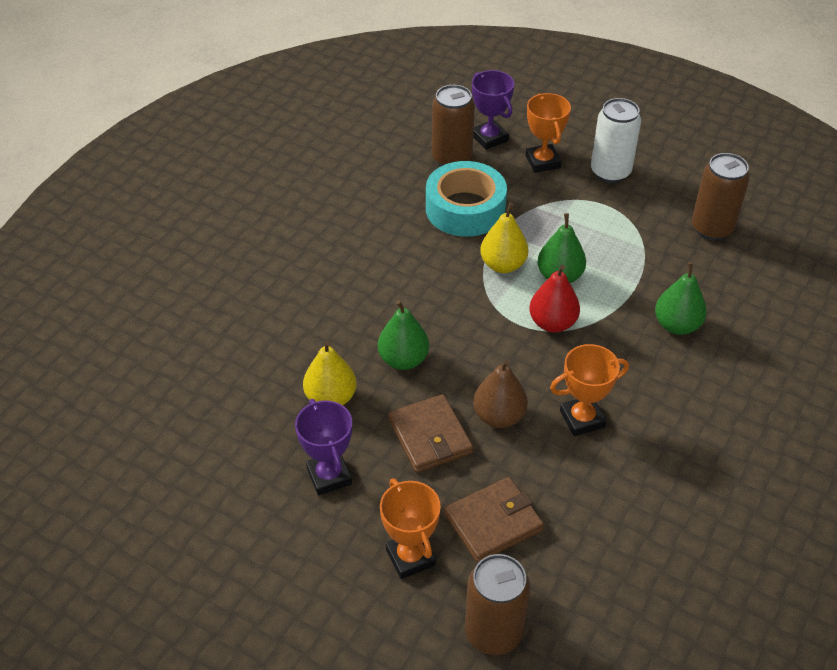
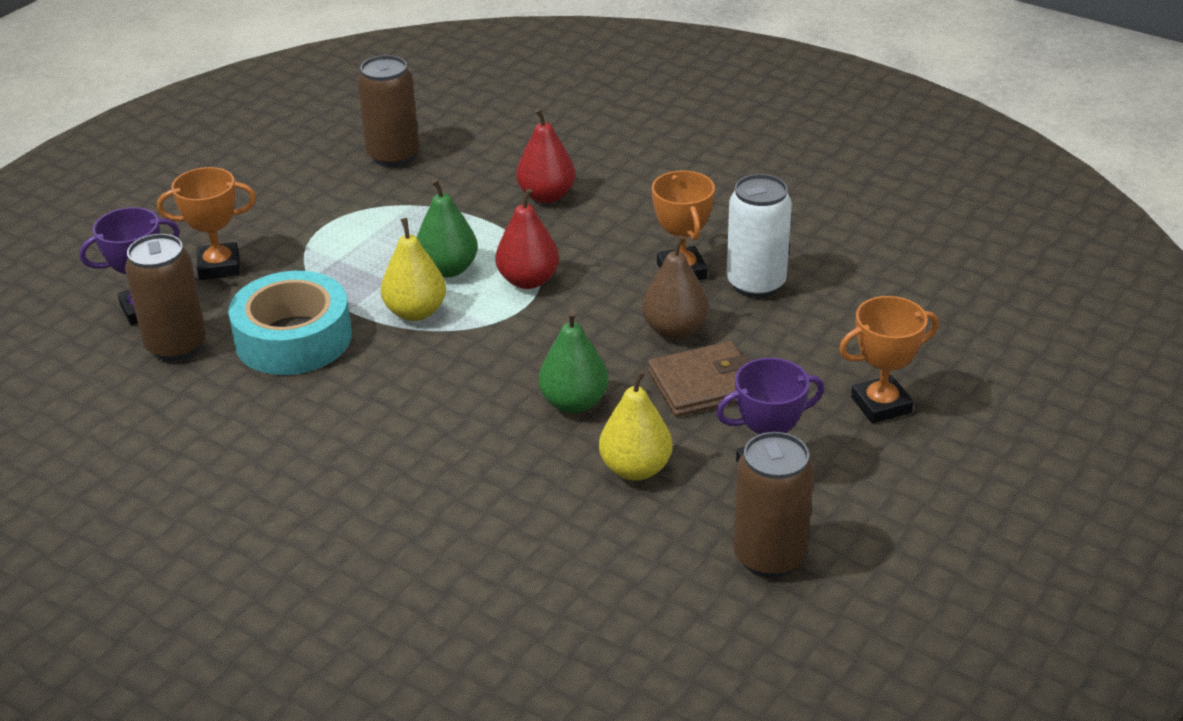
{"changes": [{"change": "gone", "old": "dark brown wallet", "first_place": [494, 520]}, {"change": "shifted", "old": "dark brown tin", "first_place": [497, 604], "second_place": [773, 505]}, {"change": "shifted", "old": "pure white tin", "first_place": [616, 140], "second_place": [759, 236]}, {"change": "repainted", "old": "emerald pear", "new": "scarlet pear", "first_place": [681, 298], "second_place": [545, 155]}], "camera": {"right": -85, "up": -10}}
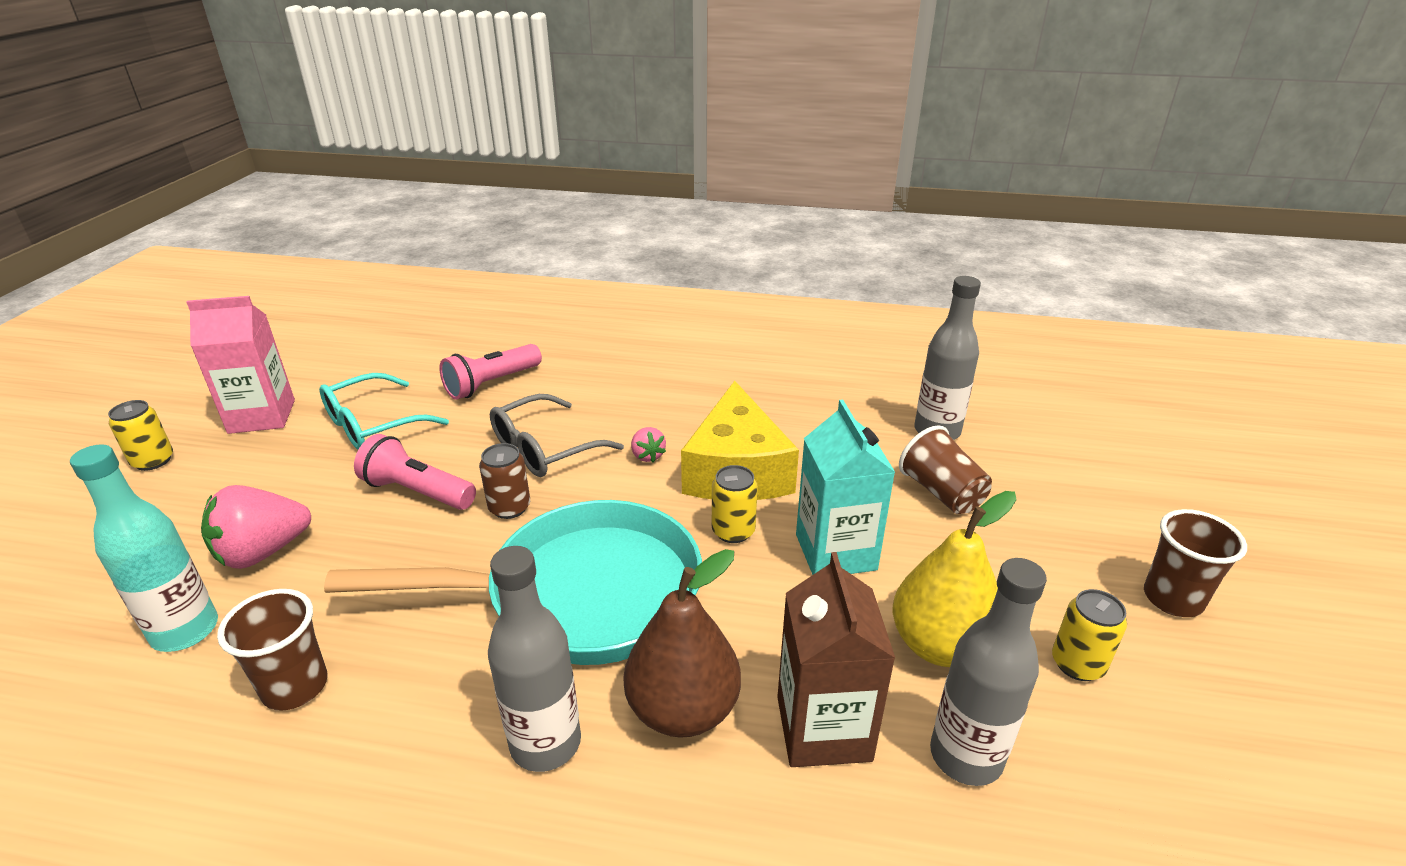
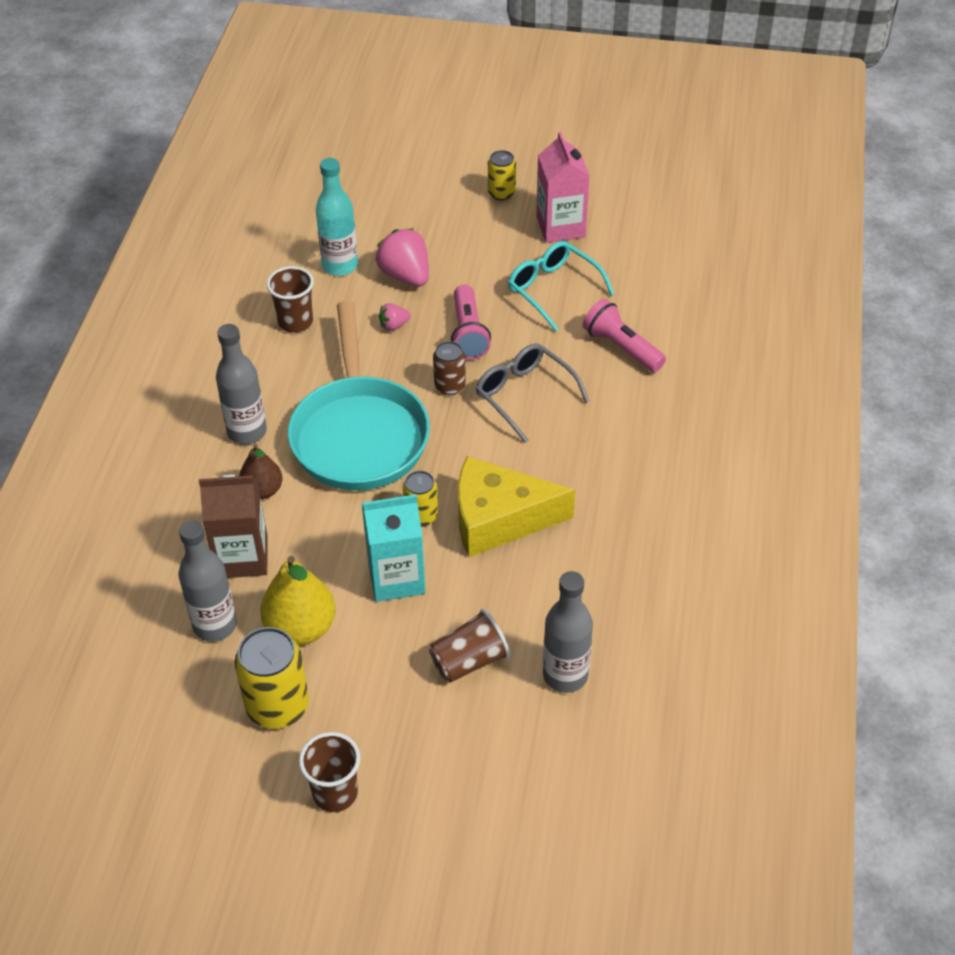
{"changes": [{"change": "shifted", "old": "rose-pink berry", "first_place": [648, 444], "second_place": [395, 317]}, {"change": "rotated", "old": "rose-pink pocket torch", "first_place": [415, 472], "second_place": [471, 322], "degrees": 150}, {"change": "scaled", "old": "dark brown pear", "first_place": [682, 643], "second_place": [260, 471], "factor": 0.63}, {"change": "scaled", "old": "yellow tin", "first_place": [1089, 635], "second_place": [272, 678], "factor": 1.71}], "camera": {"right": 90, "up": 15}}
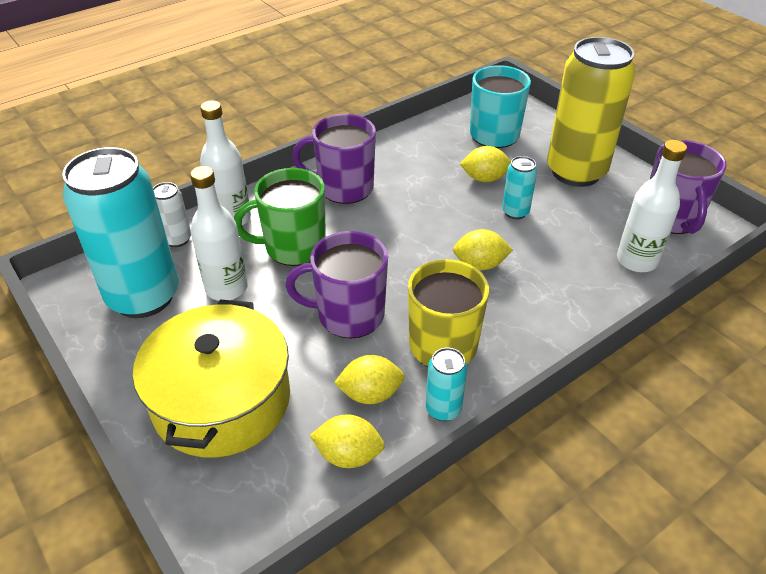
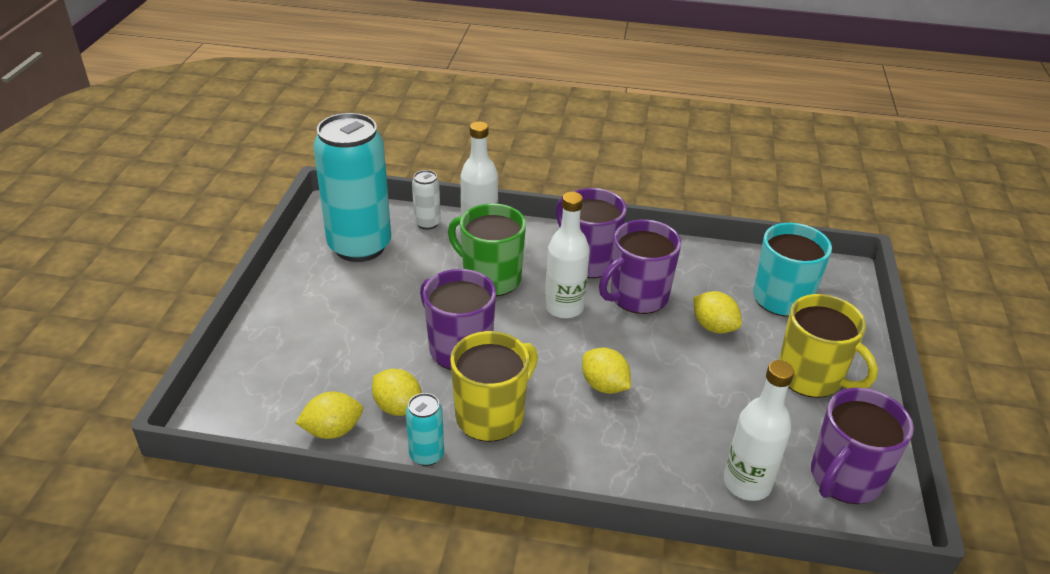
{"changes": [{"change": "gone", "old": "yellow pot", "first_place": [211, 378]}, {"change": "gone", "old": "turquoise tin", "first_place": [519, 187]}, {"change": "new", "new": "purple coffee mug", "second_place": [640, 266]}, {"change": "shifted", "old": "pure white flask", "first_place": [219, 233], "second_place": [567, 255]}, {"change": "swapped", "old": "yellow tin", "new": "yellow coffee mug", "first_place": [591, 112], "second_place": [828, 346]}, {"change": "rotated", "old": "yellow toy lemon", "first_place": [347, 441], "second_place": [329, 415], "degrees": -75}], "camera": {"right": 45, "up": -5}}
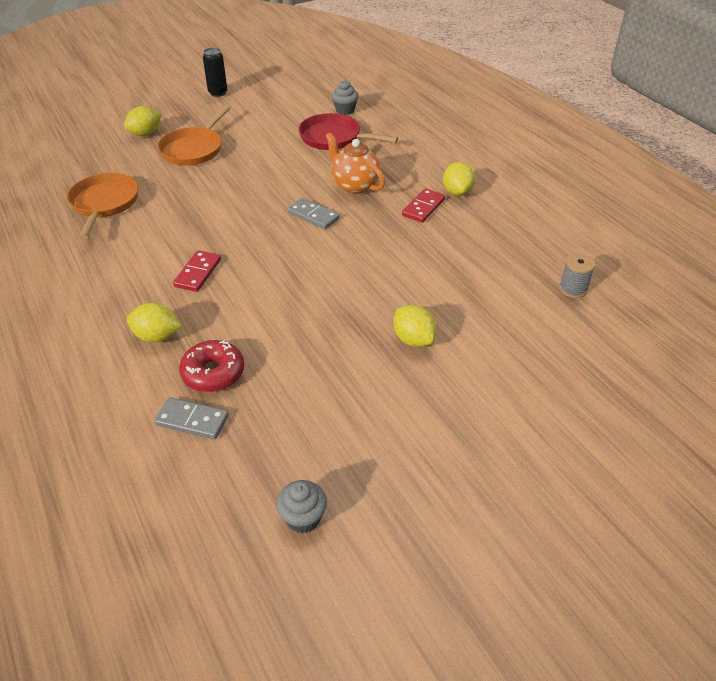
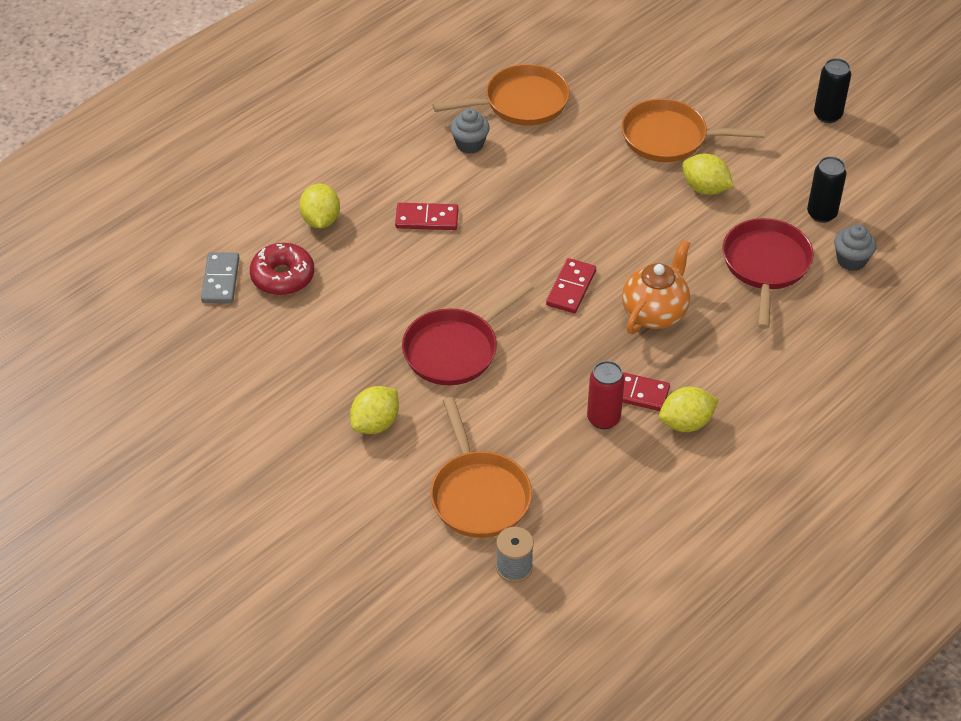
{"changes": [{"change": "new", "new": "scarlet pan", "second_place": [468, 333]}, {"change": "new", "new": "orange pan", "second_place": [481, 467]}, {"change": "new", "new": "scarlet tin", "second_place": [606, 395]}, {"change": "new", "new": "jet-black tin", "second_place": [826, 189]}, {"change": "shifted", "old": "yellow toy lemon", "first_place": [142, 121], "second_place": [707, 174]}, {"change": "shifted", "old": "ash-grey cupcake", "first_place": [301, 506], "second_place": [470, 131]}, {"change": "repainted", "old": "ash-grey domino tile", "new": "scarlet domino tile", "first_place": [313, 213], "second_place": [571, 285]}], "camera": {"right": 75, "up": 5}}
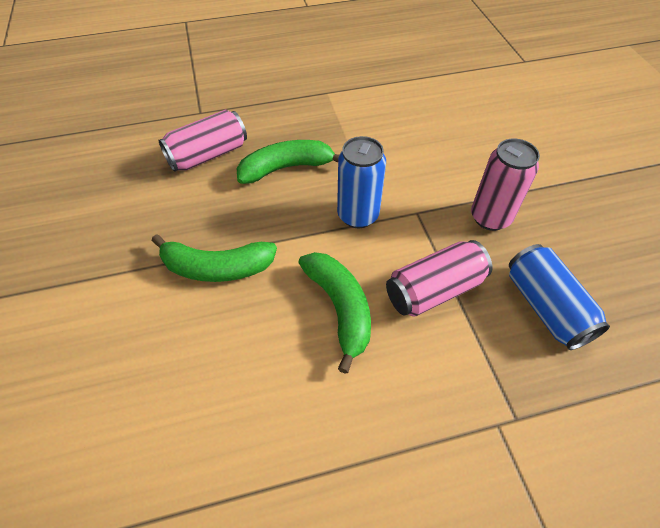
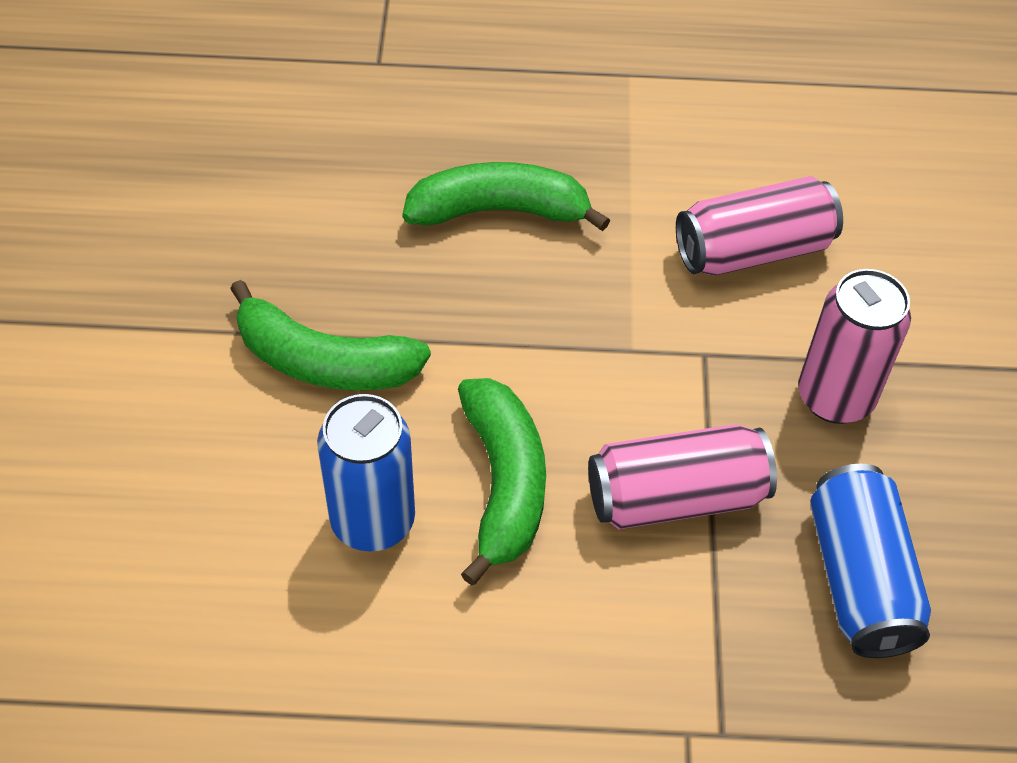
{"changes": [{"change": "shifted", "old": "rose-pink tin", "first_place": [203, 140], "second_place": [759, 226]}, {"change": "shifted", "old": "cobalt tin", "first_place": [361, 182], "second_place": [366, 472]}], "camera": {"right": 15, "up": 0}}
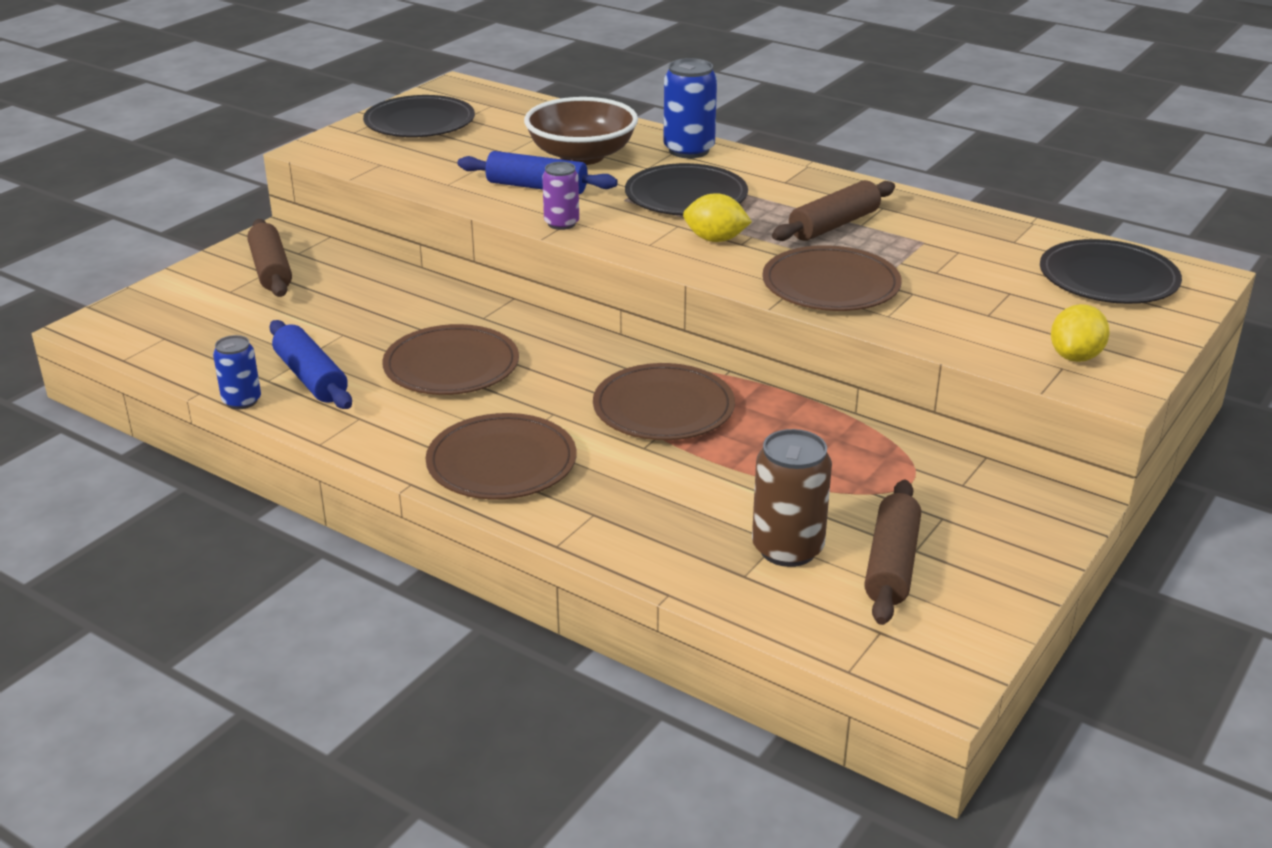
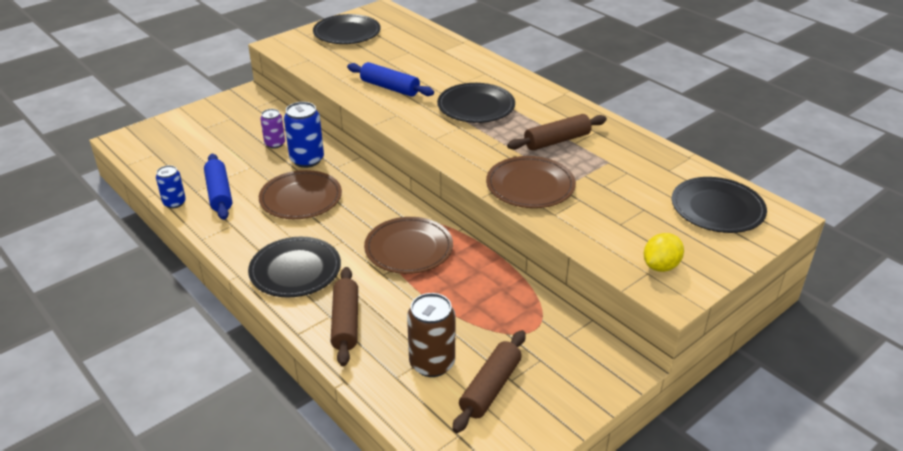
{"changes": [{"change": "gone", "old": "dark brown deep dish", "first_place": [581, 131]}, {"change": "gone", "old": "yellow toy lemon", "first_place": [717, 217]}, {"change": "shifted", "old": "dark brown rolling pin", "first_place": [269, 258], "second_place": [344, 316]}, {"change": "shifted", "old": "purple tin", "first_place": [560, 196], "second_place": [272, 129]}, {"change": "shifted", "old": "cobalt tin", "first_place": [690, 108], "second_place": [304, 135]}, {"change": "repainted", "old": "dark brown plate", "new": "jet-black plate", "first_place": [501, 456], "second_place": [294, 267]}], "camera": {"right": 15, "up": 5}}
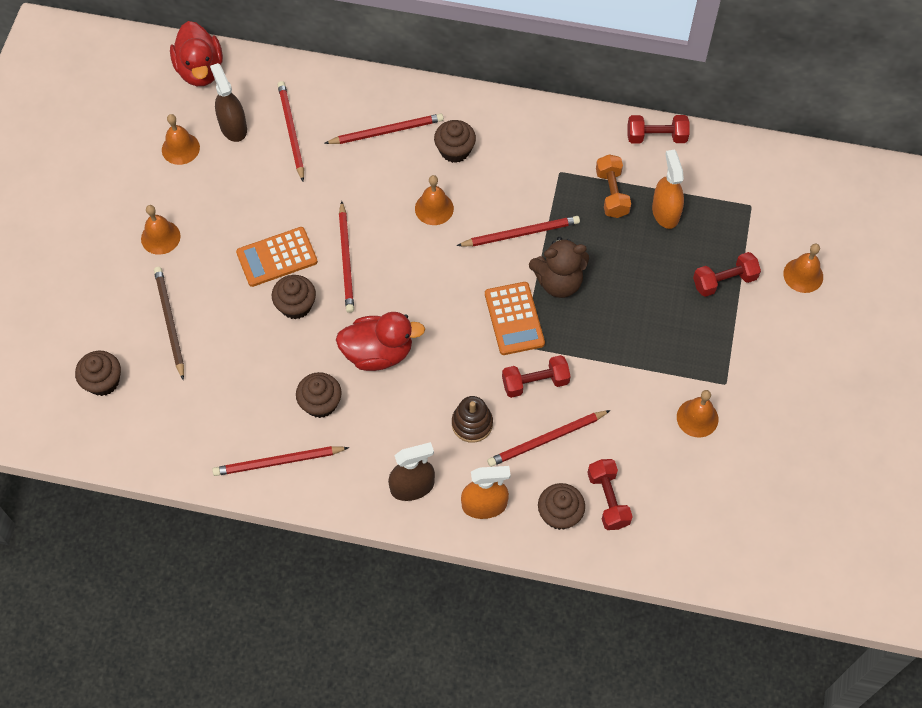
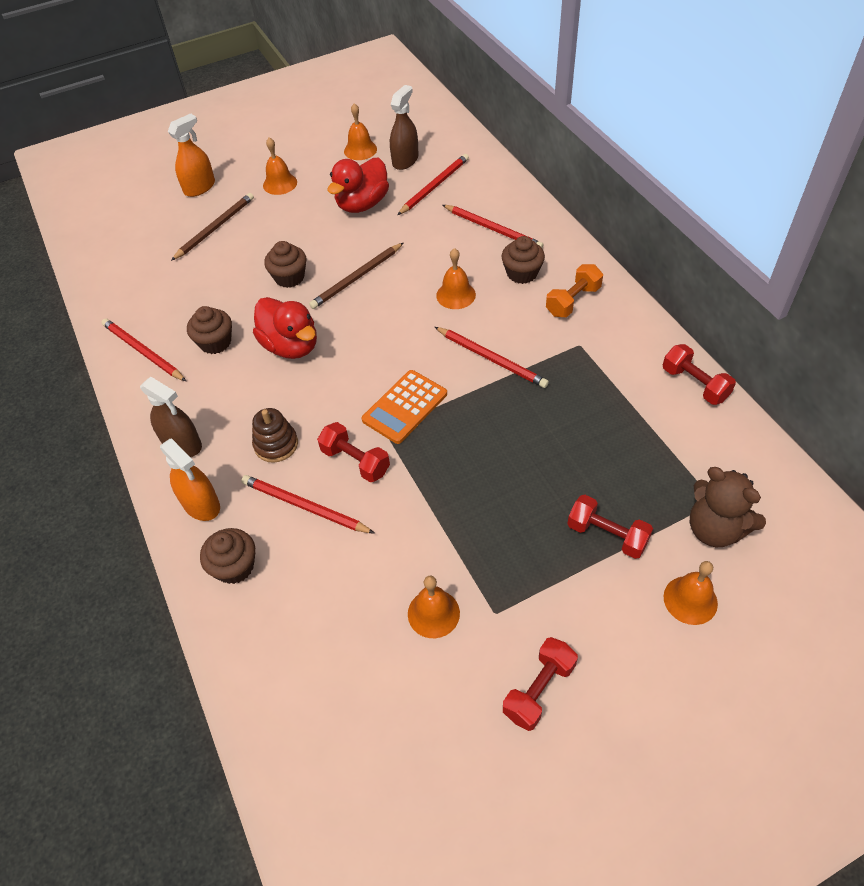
{"changes": [{"change": "gone", "old": "dark brown cupcake", "first_place": [98, 373]}, {"change": "gone", "old": "orange adding machine", "first_place": [277, 257]}, {"change": "shifted", "old": "scarlet rubber duck", "first_place": [196, 53], "second_place": [358, 185]}, {"change": "shifted", "old": "dark brown teddy bear", "first_place": [559, 267], "second_place": [728, 507]}, {"change": "shifted", "old": "scarlet dumbbell", "first_place": [610, 494], "second_place": [540, 684]}, {"change": "shifted", "old": "orange dumbbell", "first_place": [613, 186], "second_place": [574, 290]}, {"change": "shifted", "old": "orange sprayer", "first_place": [668, 189], "second_place": [191, 155]}, {"change": "repainted", "old": "scarlet wooden pencil", "new": "dark brown wooden pencil", "first_place": [346, 257], "second_place": [356, 276]}], "camera": {"right": 55, "up": -10}}
